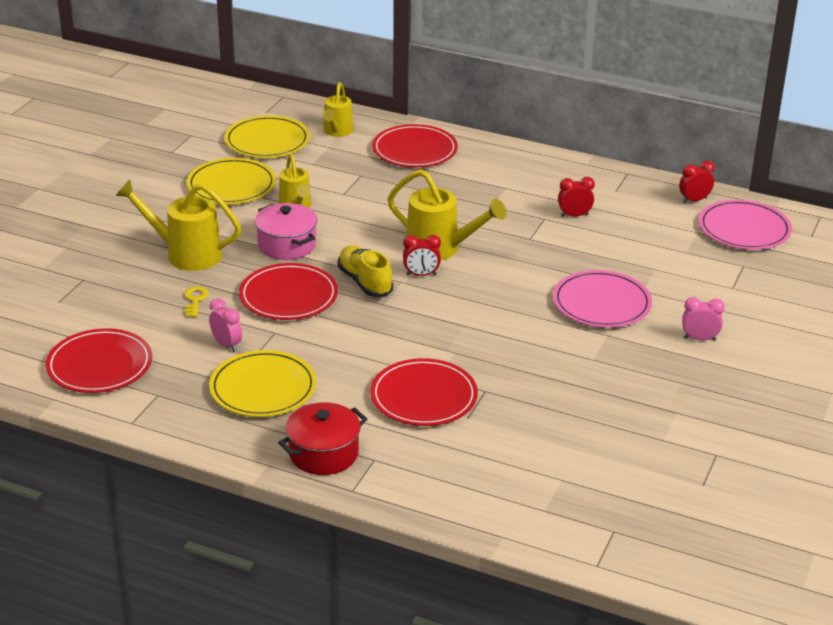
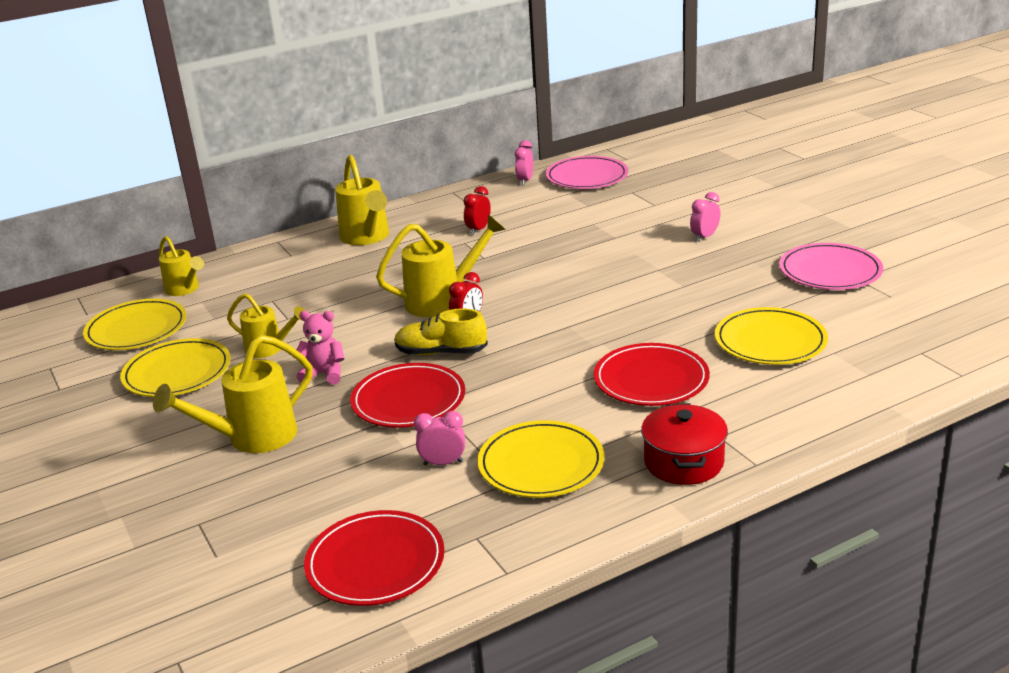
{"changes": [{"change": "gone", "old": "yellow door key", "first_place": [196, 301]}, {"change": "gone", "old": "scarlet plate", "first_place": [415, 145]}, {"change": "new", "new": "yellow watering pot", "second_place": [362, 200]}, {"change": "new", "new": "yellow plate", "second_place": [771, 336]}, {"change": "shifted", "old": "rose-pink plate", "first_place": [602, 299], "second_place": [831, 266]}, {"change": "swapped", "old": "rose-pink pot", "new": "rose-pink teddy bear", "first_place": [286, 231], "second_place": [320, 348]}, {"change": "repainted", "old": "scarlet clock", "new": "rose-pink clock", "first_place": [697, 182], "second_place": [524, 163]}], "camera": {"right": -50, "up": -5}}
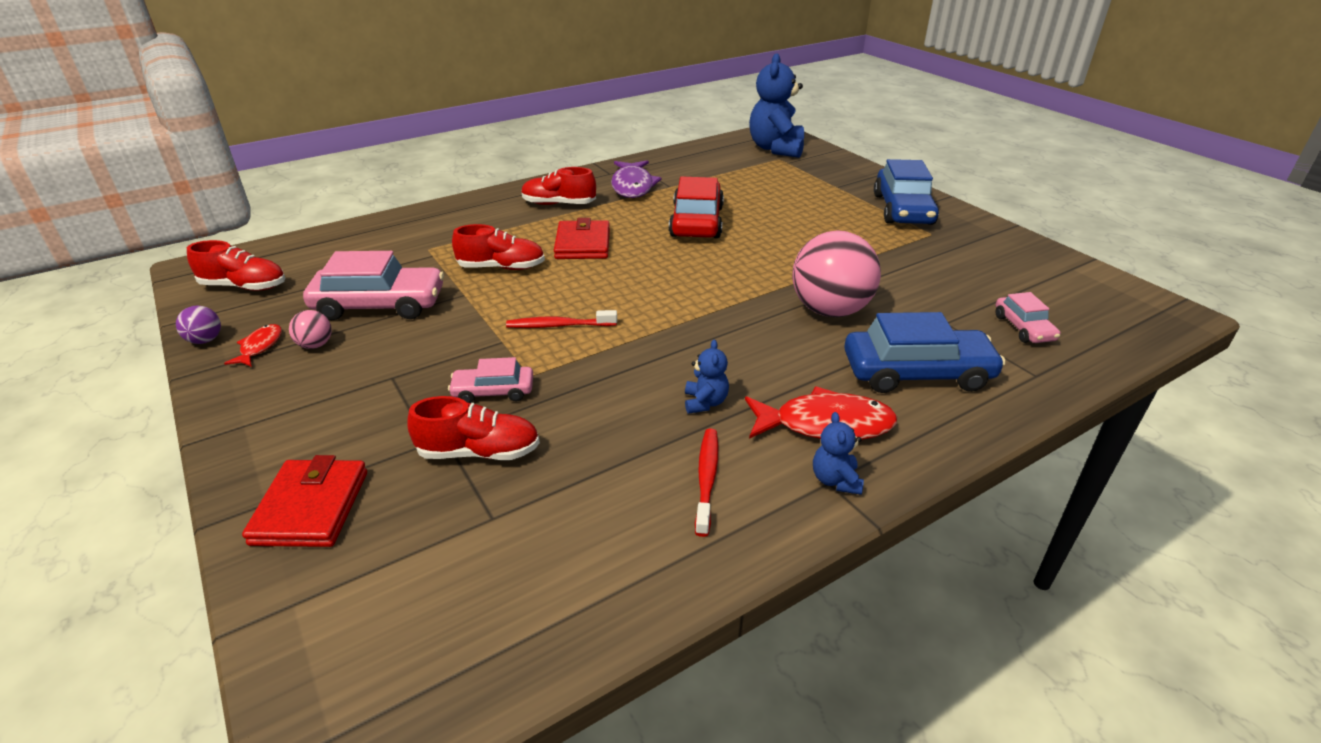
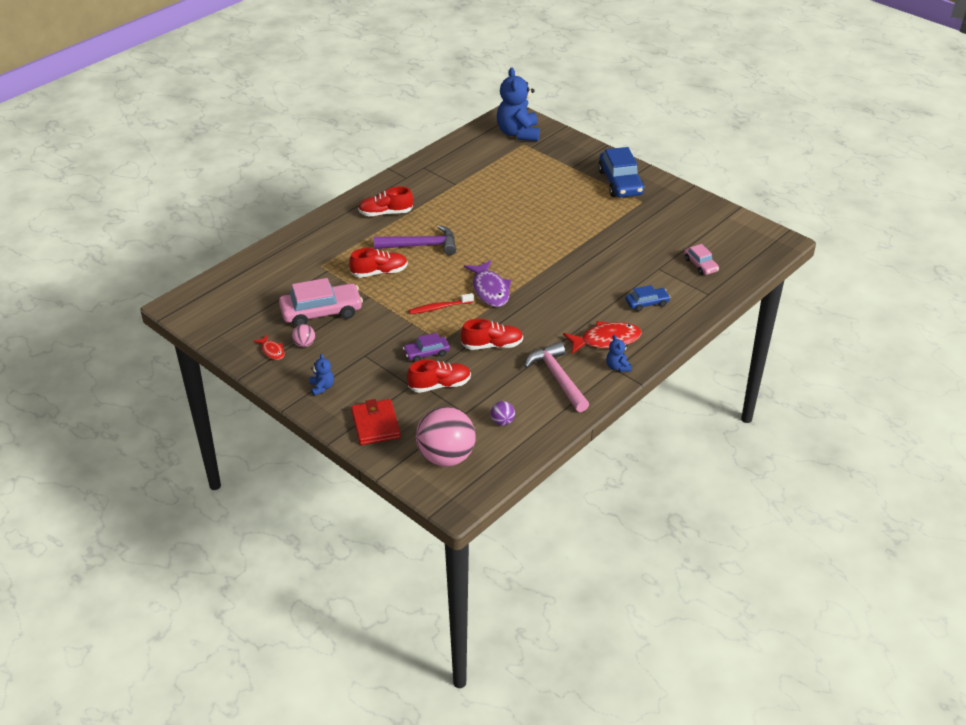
{"changes": [{"change": "gone", "old": "scarlet car", "first_place": [696, 207]}, {"change": "shifted", "old": "purple ball", "first_place": [198, 325], "second_place": [502, 413]}, {"change": "shifted", "old": "scarlet sneaker", "first_place": [236, 265], "second_place": [492, 334]}, {"change": "shifted", "old": "purple toy fish", "first_place": [636, 179], "second_place": [488, 283]}, {"change": "shifted", "old": "cobalt teddy bear", "first_place": [707, 376], "second_place": [321, 374]}, {"change": "shifted", "old": "rose-pink ball", "first_place": [836, 273], "second_place": [446, 437]}, {"change": "swapped", "old": "scarlet wallet", "new": "purple hammer", "first_place": [582, 238], "second_place": [415, 240]}, {"change": "swapped", "old": "scarlet toothbrush", "new": "rose-pink hammer", "first_place": [706, 482], "second_place": [556, 377]}, {"change": "repainted", "old": "rose-pink car", "new": "purple car", "first_place": [490, 380], "second_place": [426, 347]}, {"change": "rotated", "old": "scarlet toy fish", "first_place": [253, 345], "second_place": [269, 347], "degrees": 150}, {"change": "scaled", "old": "cobalt car", "first_place": [925, 352], "second_place": [648, 298], "factor": 0.54}], "camera": {"right": -15, "up": 5}}
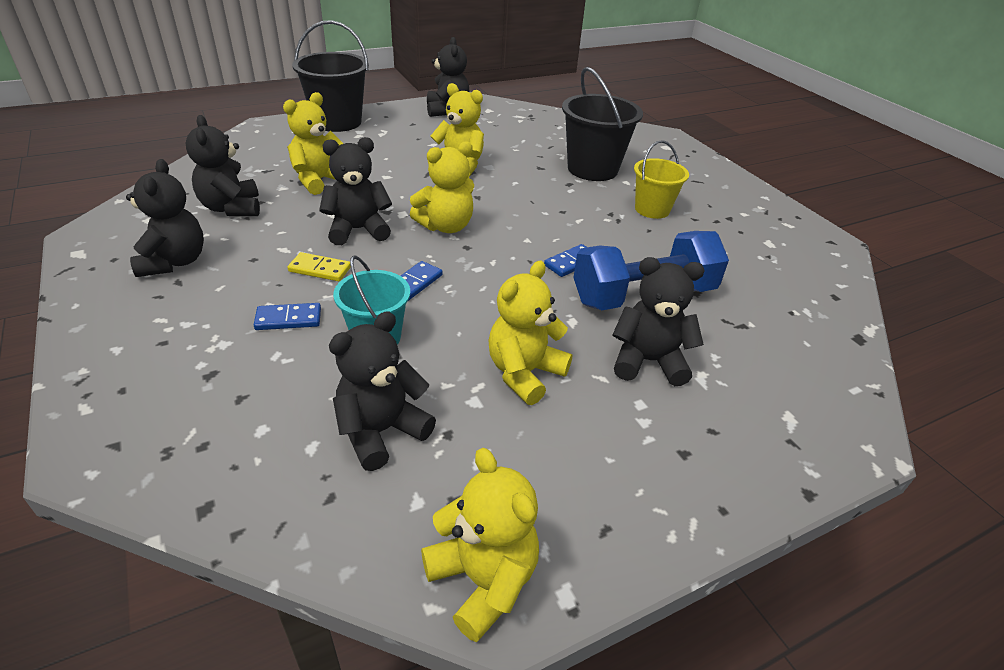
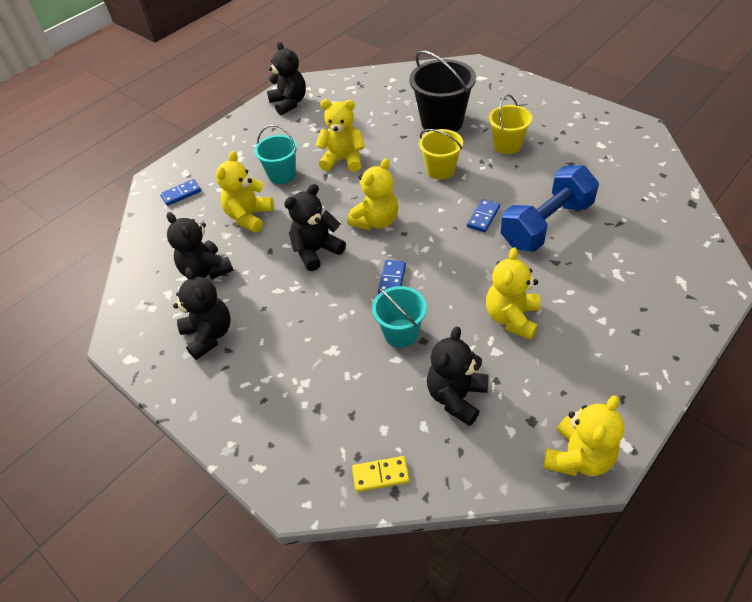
{"changes": [{"change": "gone", "old": "jet-black bucket", "first_place": [330, 76]}, {"change": "gone", "old": "jet-black teddy bear", "first_place": [658, 321]}, {"change": "new", "new": "turquoise bucket", "second_place": [275, 154]}, {"change": "new", "new": "yellow bucket", "second_place": [441, 154]}, {"change": "shifted", "old": "cobalt domino tile", "first_place": [287, 316], "second_place": [180, 192]}, {"change": "shifted", "old": "yellow domino tile", "first_place": [319, 266], "second_place": [380, 474]}, {"change": "rotated", "old": "yellow teddy bear", "first_place": [480, 545], "second_place": [584, 435], "degrees": 90}], "camera": {"right": -15, "up": 10}}
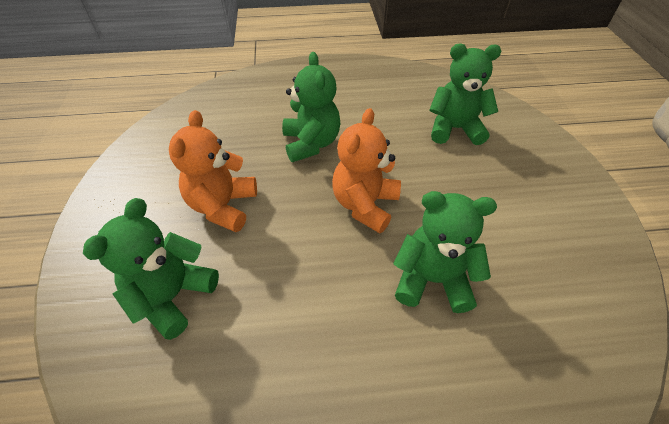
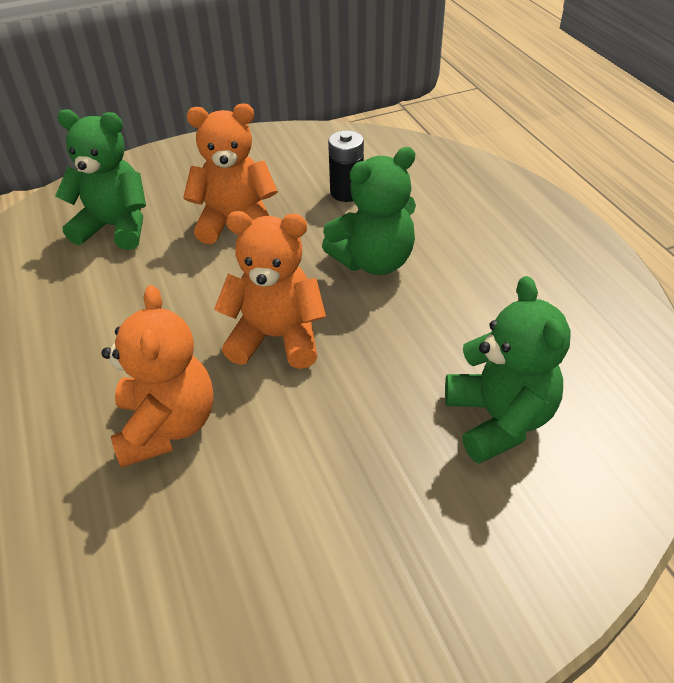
{"changes": [{"change": "new", "new": "jet-black battery", "second_place": [346, 166]}, {"change": "repainted", "old": "emerald teddy bear", "new": "orange teddy bear", "first_place": [445, 252], "second_place": [157, 376]}], "camera": {"right": 75, "up": -5}}
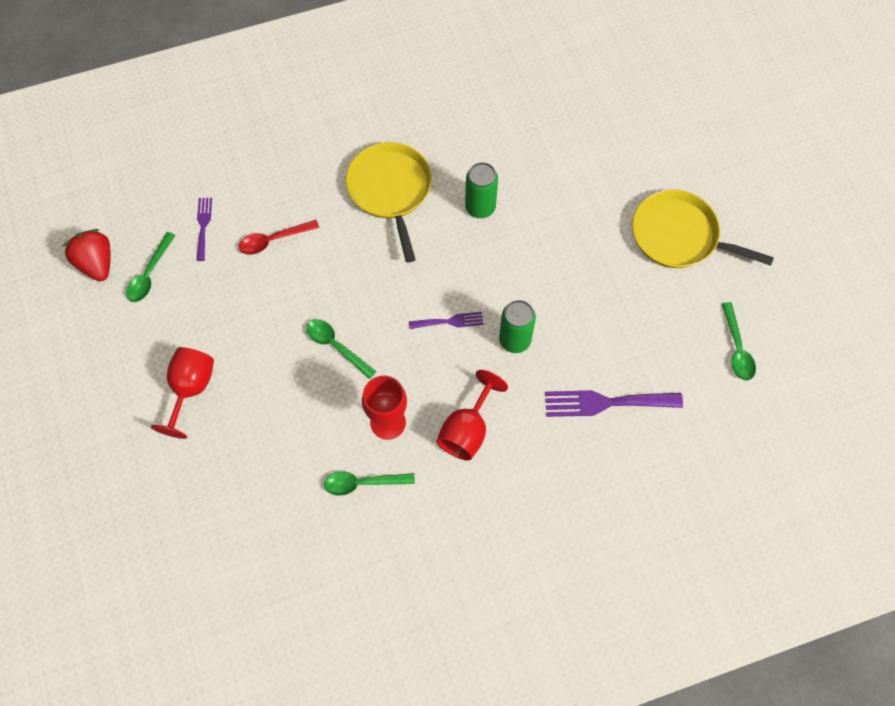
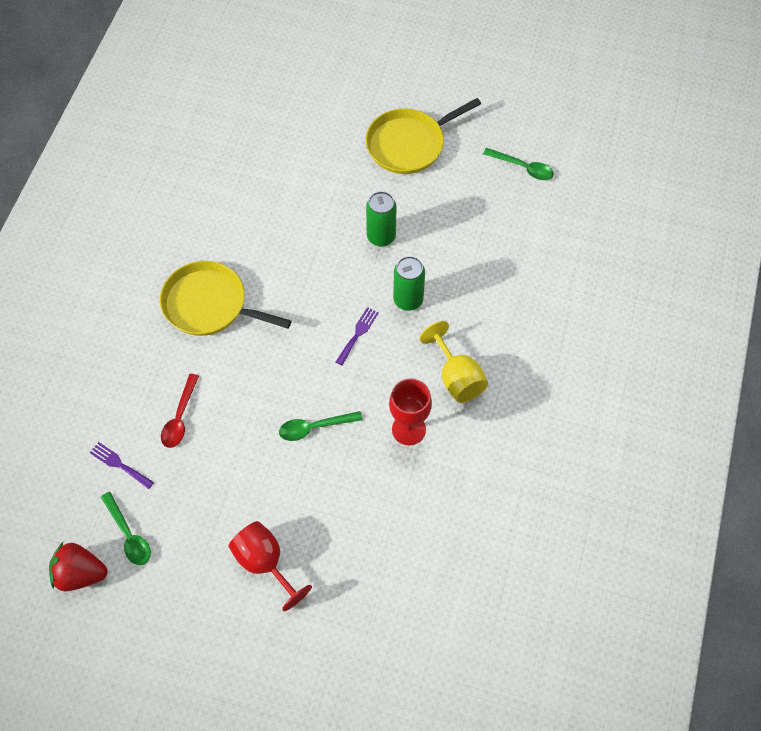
{"changes": [{"change": "gone", "old": "emerald tablespoon", "first_place": [369, 483]}, {"change": "gone", "old": "purple fork", "first_place": [614, 403]}, {"change": "shifted", "old": "emerald tin", "first_place": [481, 190], "second_place": [381, 219]}, {"change": "repainted", "old": "scarlet goblet", "new": "yellow goblet", "first_place": [472, 415], "second_place": [454, 362]}], "camera": {"right": -55, "up": -5}}
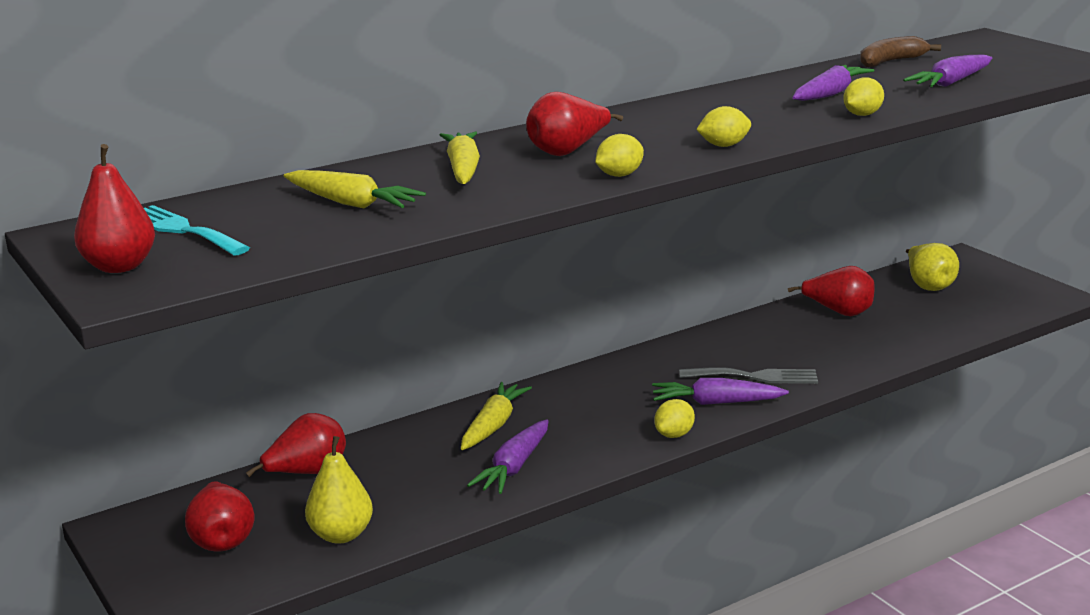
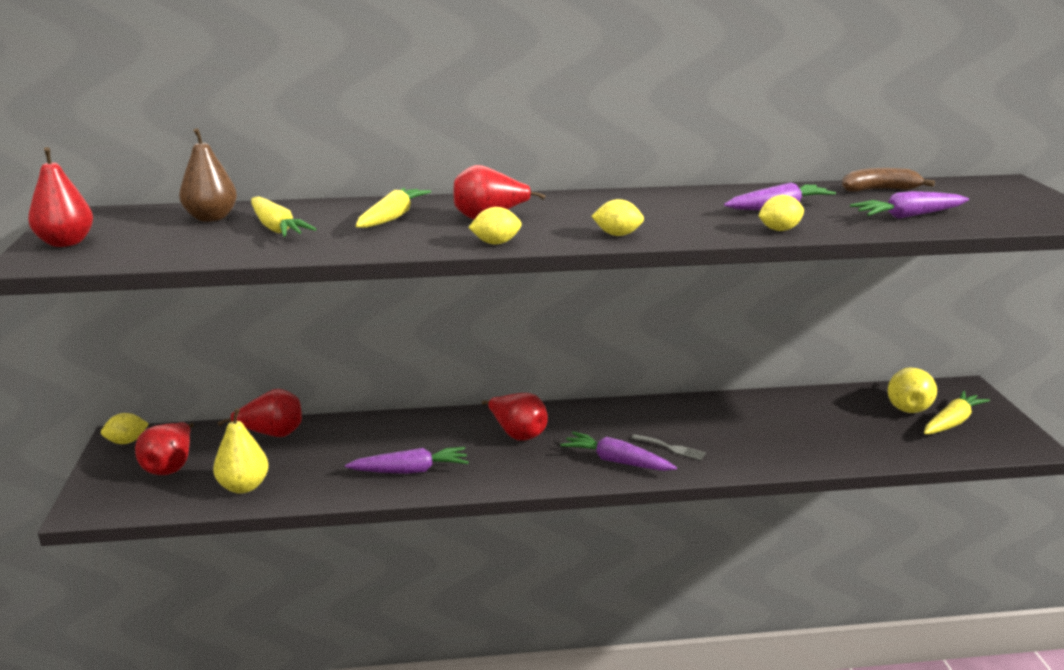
{"changes": [{"change": "gone", "old": "turquoise fork", "first_place": [197, 230]}, {"change": "new", "new": "dark brown pear", "second_place": [208, 175]}, {"change": "shifted", "old": "yellow root vegetable", "first_place": [496, 416], "second_place": [957, 412]}, {"change": "shifted", "old": "yellow toy lemon", "first_place": [674, 418], "second_place": [125, 428]}, {"change": "shifted", "old": "scarlet pear", "first_place": [831, 291], "second_place": [515, 417]}, {"change": "rotated", "old": "purple root vegetable", "first_place": [508, 456], "second_place": [407, 460], "degrees": -150}, {"change": "scaled", "old": "ash-grey fork", "first_place": [748, 375], "second_place": [668, 447], "factor": 0.62}], "camera": {"right": 25, "up": 0}}
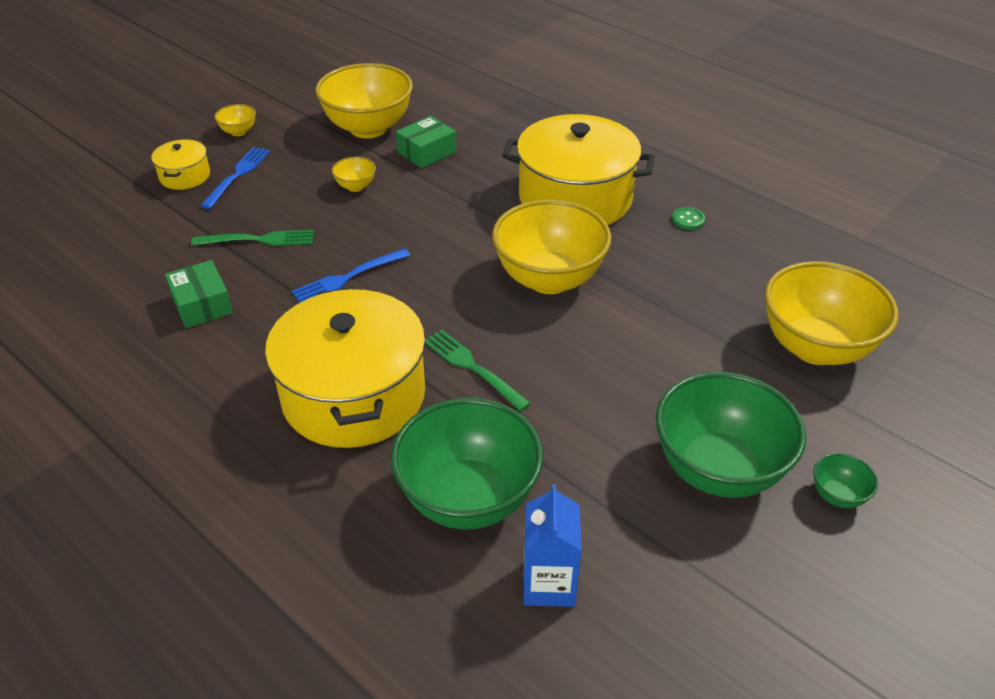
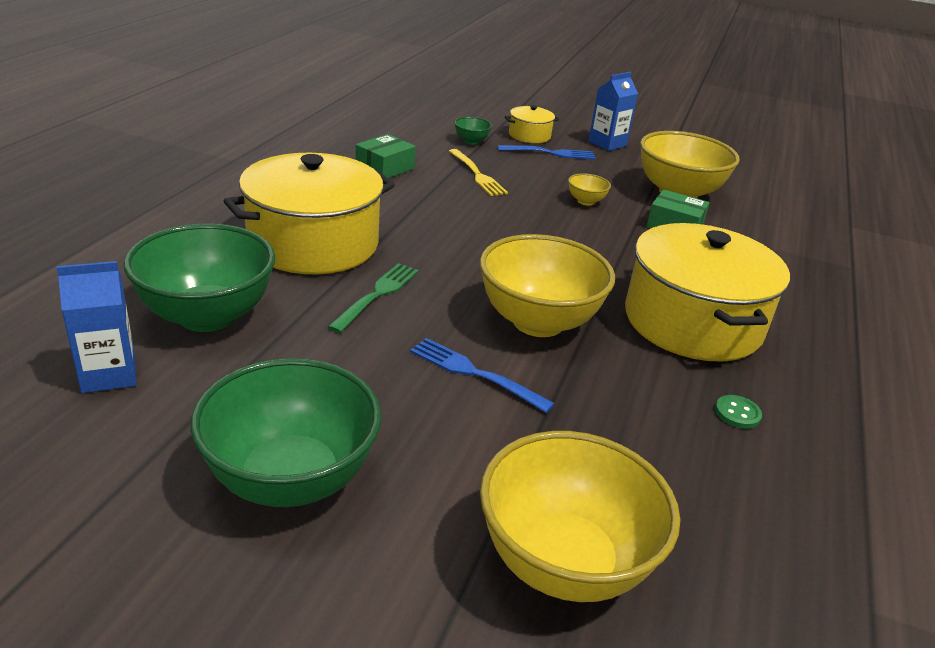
{"changes": [{"change": "shifted", "old": "cobalt fork", "first_place": [350, 275], "second_place": [482, 375]}, {"change": "shifted", "old": "emerald deep dish", "first_place": [845, 480], "second_place": [473, 130]}, {"change": "swapped", "old": "yellow deep dish", "new": "cobalt carton", "first_place": [235, 120], "second_place": [613, 111]}, {"change": "repainted", "old": "emerald fork", "new": "yellow fork", "first_place": [252, 238], "second_place": [478, 172]}], "camera": {"right": 65, "up": -10}}
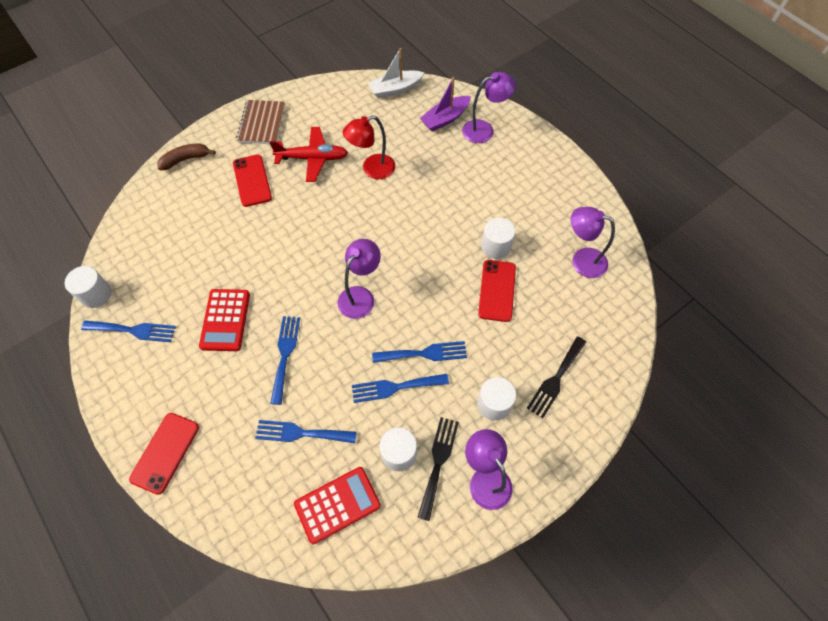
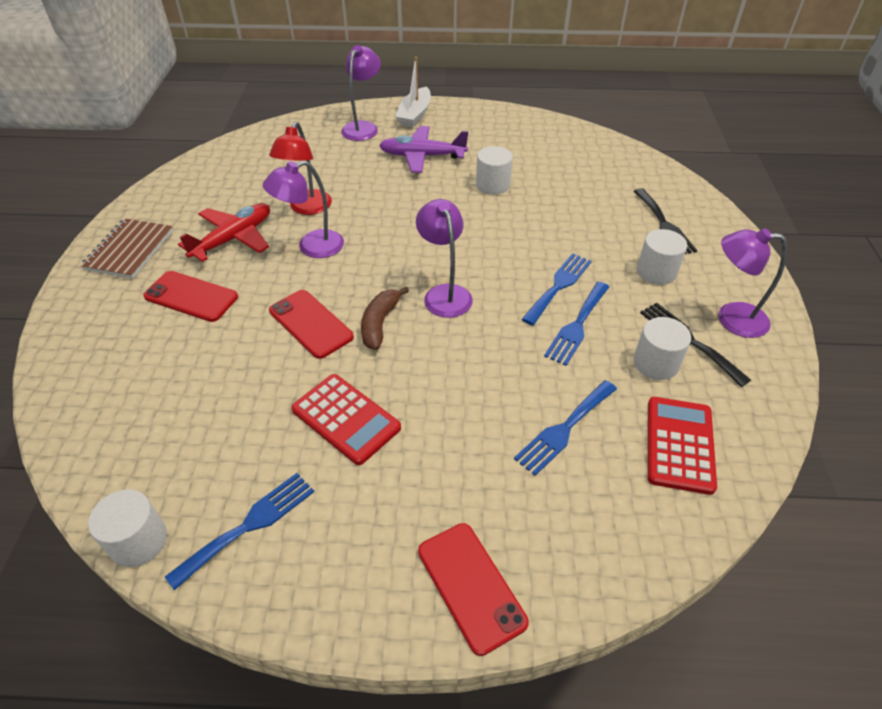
{"changes": [{"change": "gone", "old": "cobalt fork", "first_place": [285, 360]}, {"change": "gone", "old": "purple boat", "first_place": [445, 104]}, {"change": "new", "new": "purple aeroplane", "second_place": [424, 149]}, {"change": "shifted", "old": "dark brown banana", "first_place": [186, 157], "second_place": [385, 318]}, {"change": "shifted", "old": "pure white boat", "first_place": [396, 73], "second_place": [413, 92]}, {"change": "shifted", "old": "scarlet smartphone", "first_place": [497, 291], "second_place": [311, 324]}, {"change": "shifted", "old": "purple desk lamp", "first_place": [593, 242], "second_place": [303, 209]}, {"change": "rotated", "old": "dark brown notepad", "first_place": [260, 122], "second_place": [126, 248], "degrees": 60}], "camera": {"right": -50, "up": -15}}
